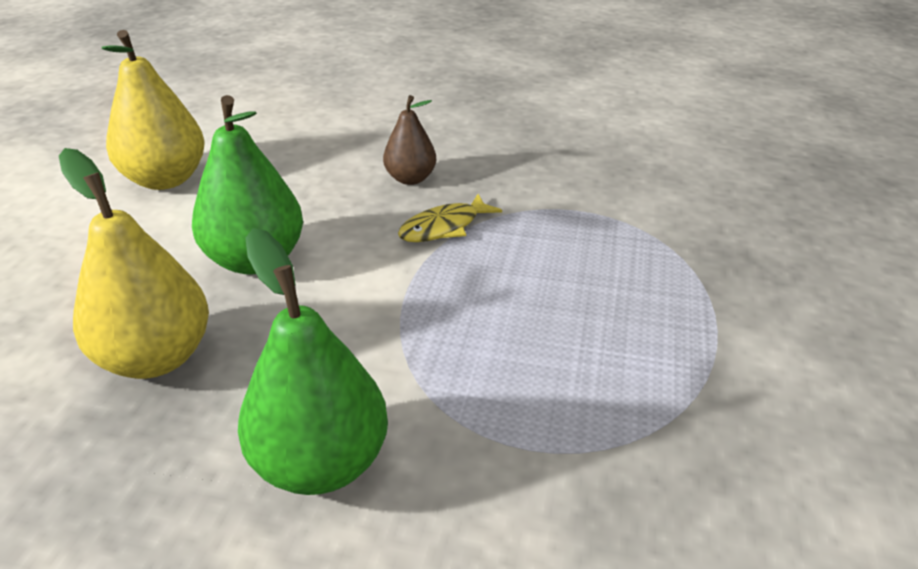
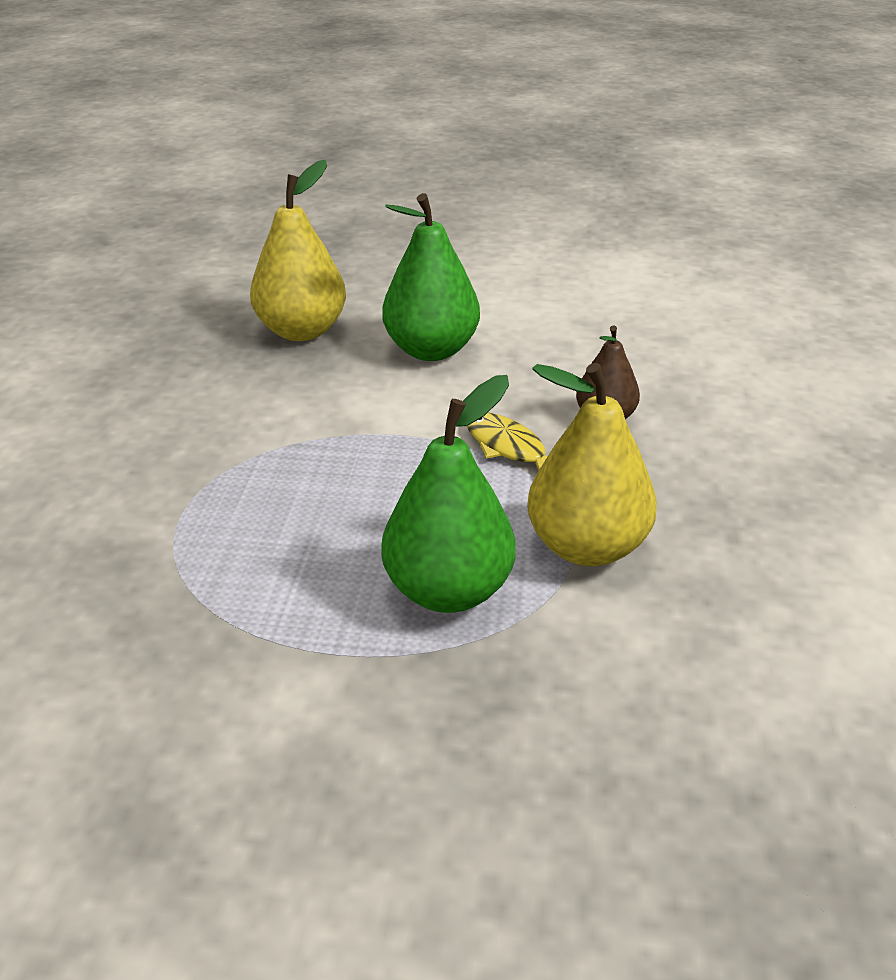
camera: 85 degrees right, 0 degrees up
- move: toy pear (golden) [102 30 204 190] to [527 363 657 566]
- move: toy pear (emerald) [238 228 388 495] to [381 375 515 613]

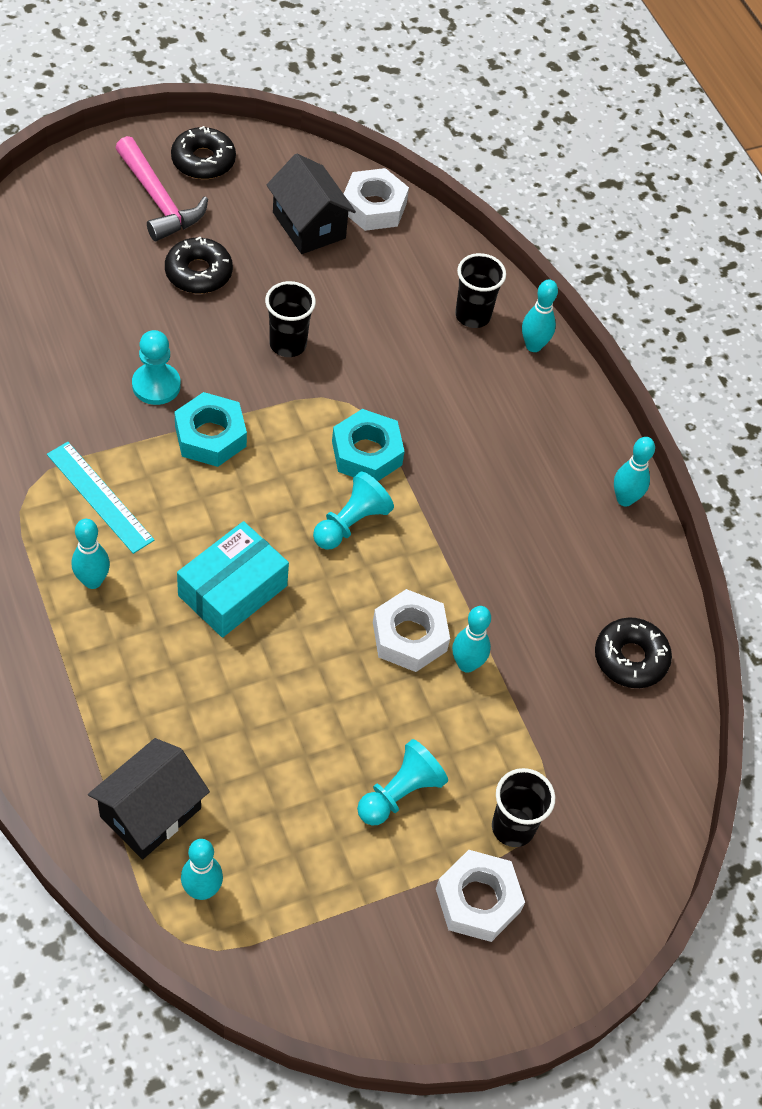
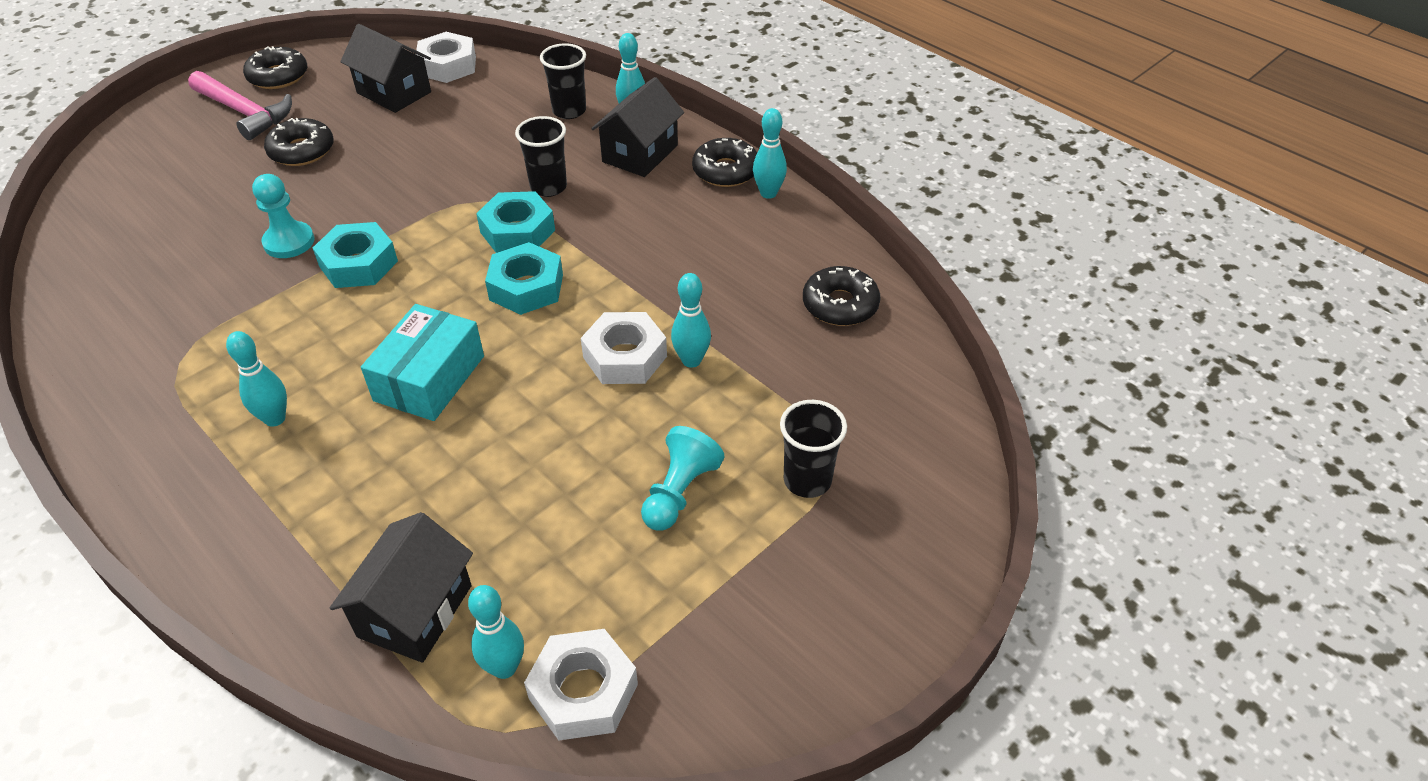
camera: 15 degrees left, 10 degrees down
- move: tumbler (jet-black) [265 281 316 357] to [515 116 567 197]
- delete: measuring stick (turquoise) [47 442 155 554]
- replace: pawn (turquoise) [313 472 394 550] to hex nut (turquoise) [485 242 563 315]
- move: hex nut (white) [436 850 525 942] to [524 629 638 740]
- insert: toy house (jet-black) [591 77 684 177]
- insert: doughnut (jet-black) [692 138 757 187]

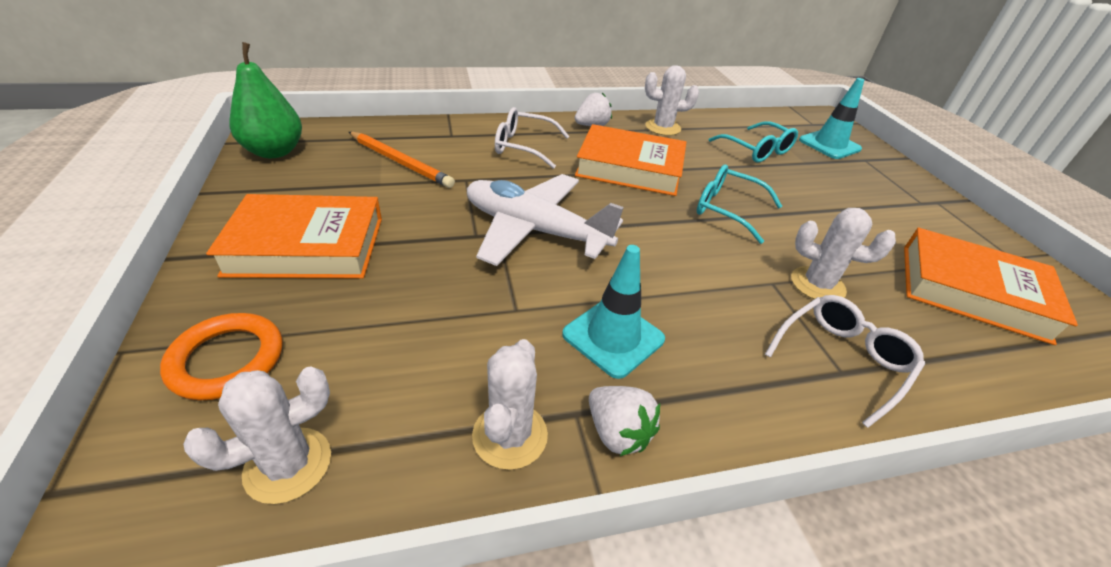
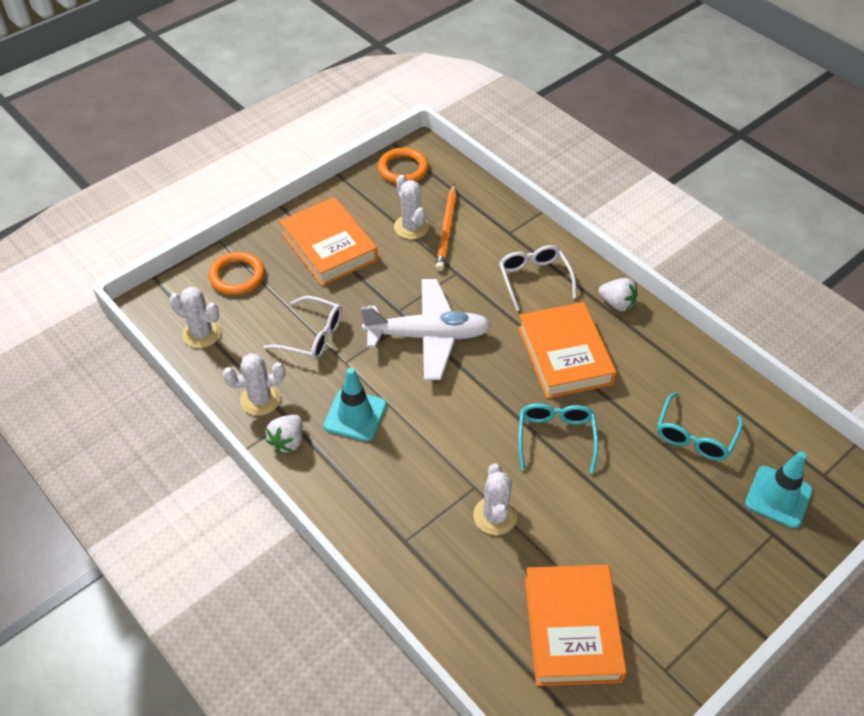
camera: 65 degrees right, 10 degrees up
- replace: toy pear (emerald) [229 42 302 158] to ring (bright orange) [378 148 429 184]
- move: cactus (white) [645 65 699 136] to [394 175 429 239]
- rotate: aeroplane (white) [467 174 624 266] = [361 279 491 380] 90 degrees clockwise
- move: spectacles (white) [765 295 925 428] to [263 296 342 360]

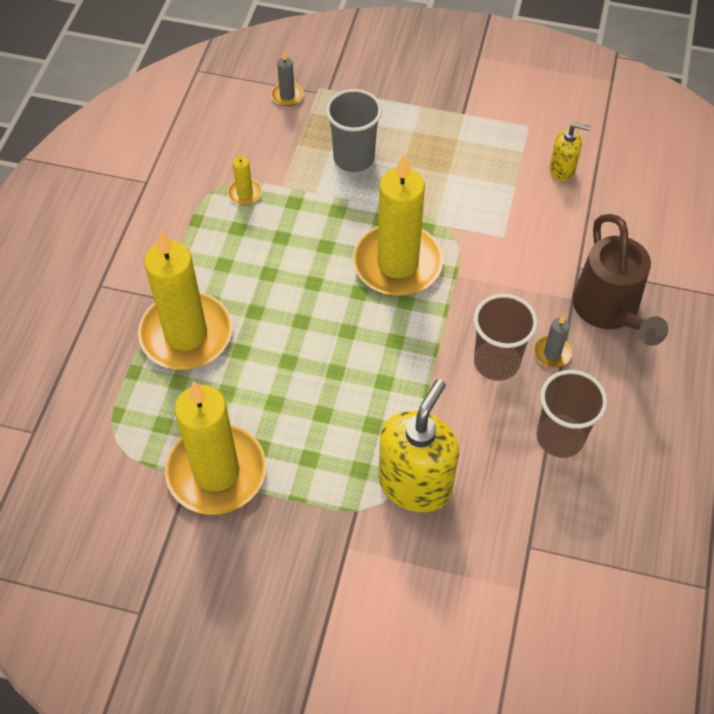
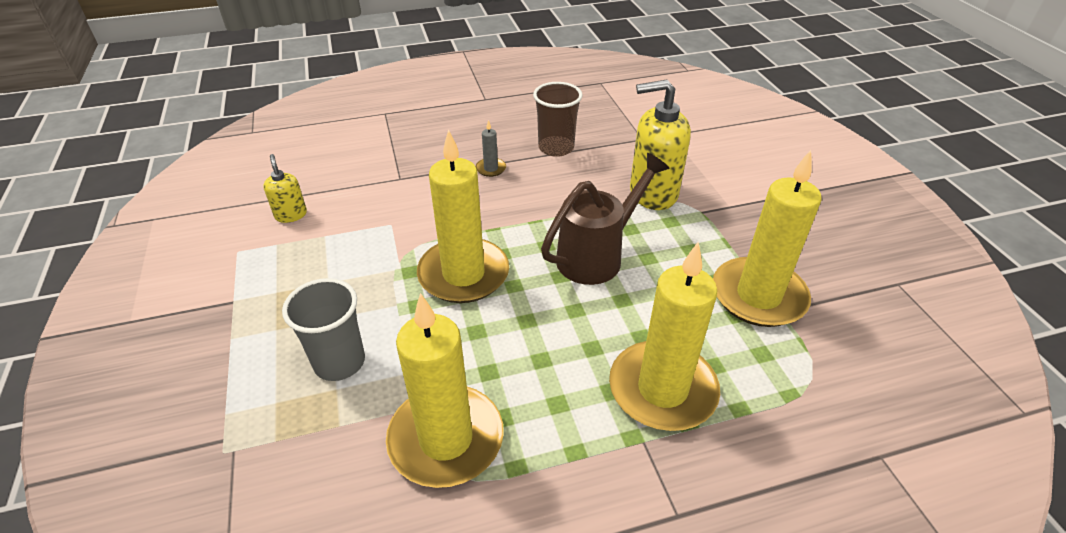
camera: 120 degrees left, 15 degrees down
- delete: candle (ash-grey) [271 52 304 106]
- resize: candle (golden) [227 151 262 205] = [386 293 504 488] x2.48
- move: watering pot (brown) [573 214 668 346] to [541 153 669 285]
- delete: tumbler (brown) [474 294 538 381]

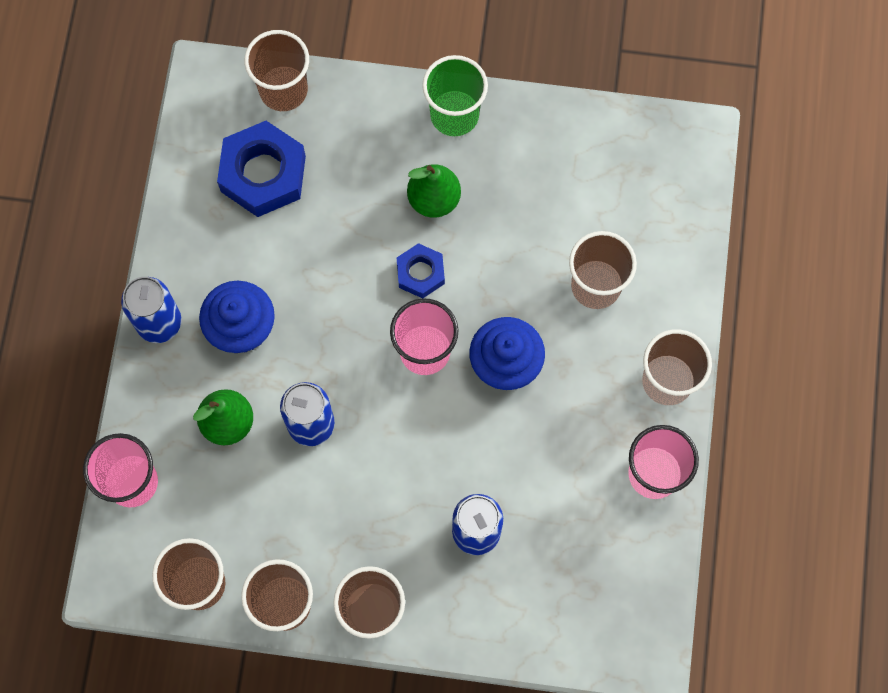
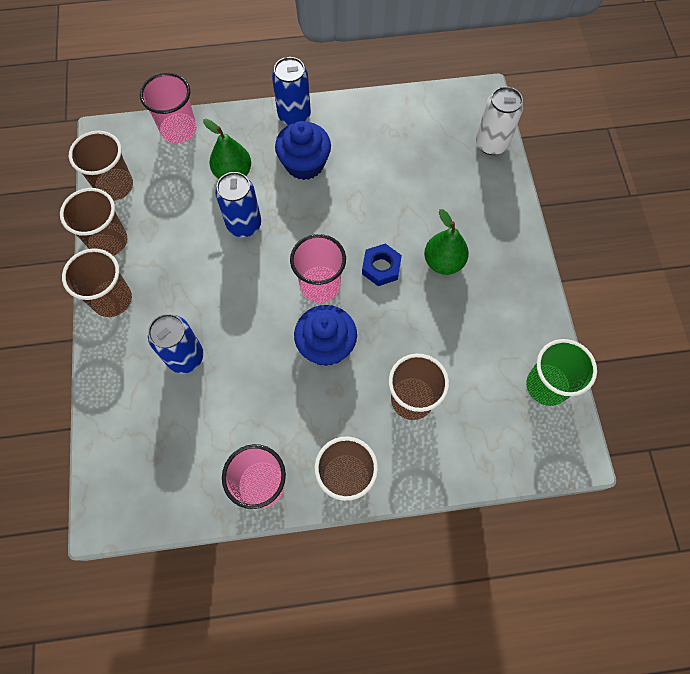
camera: 75 degrees right, 5 degrees down
- replace: tumbler (brown) [244 30 309 111] to can (white) [476 87 523 155]
- move: tumbler (emerald) [422 55 488 136] to [526 339 597 406]
- delete: hex nut (blue) [217 121 306 217]

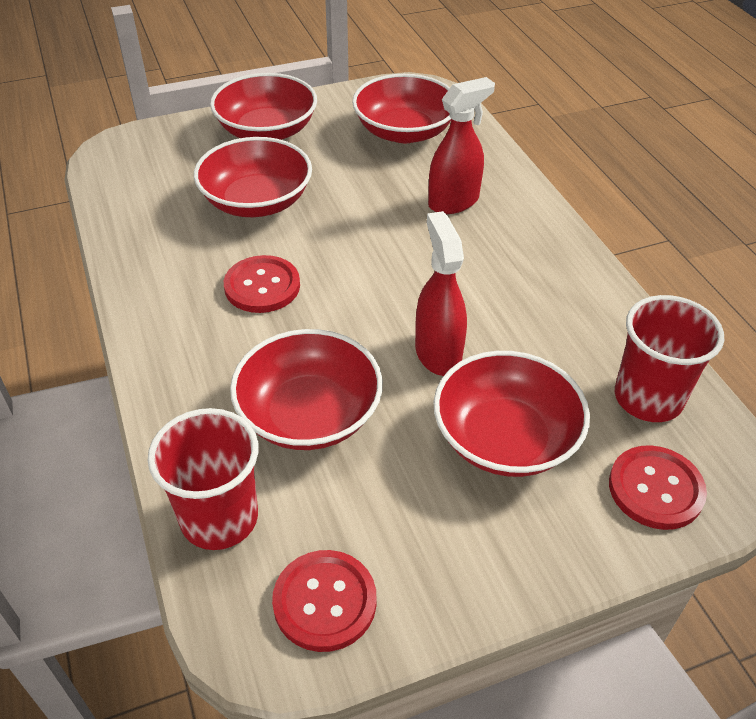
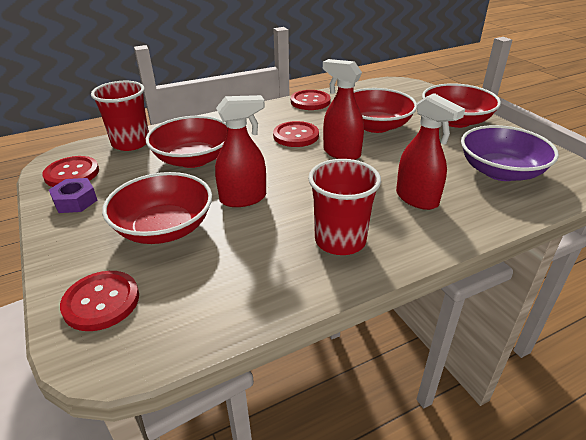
camera: 85 degrees right, 10 degrees down
- recolor: deep dish (scarlet) [352 74 451 143] to deep dish (violet) [461 125 559 181]
- move: tumbler (scarlet) [615 295 724 422] to [308 159 381 255]
- insert: sprayer (scarlet) [323 59 364 160]
- insert: sewing button (scarlet) [291 90 331 110]
- insert: hex nut (violet) [49 178 97 213]

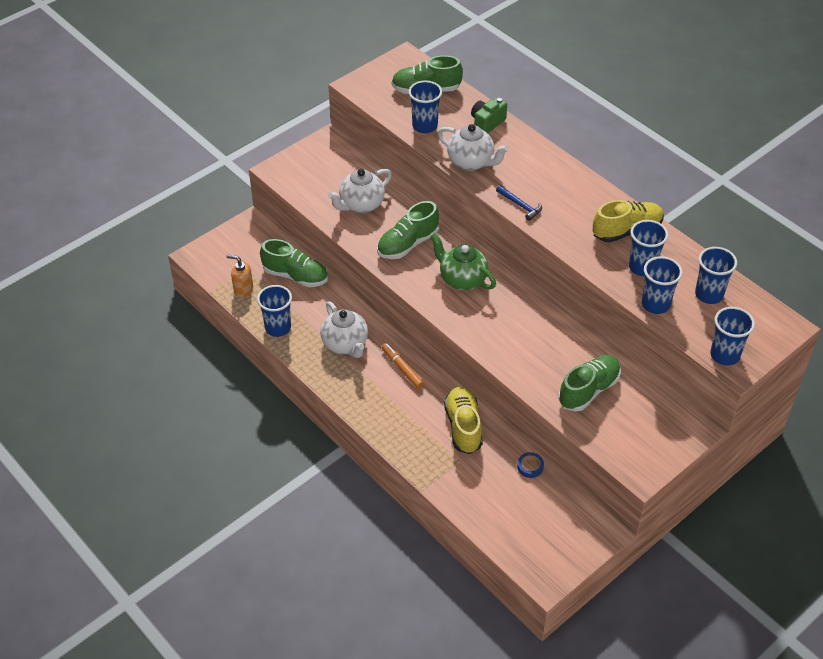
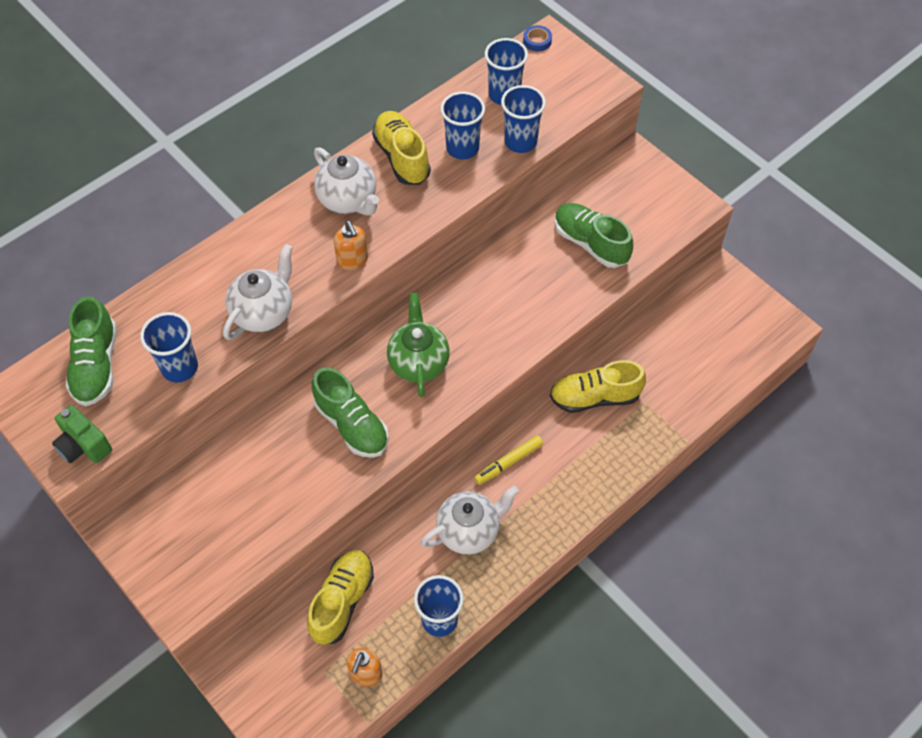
camera: 90 degrees left, 10 degrees up
- move: photo camera (emerald) [471 97 507 133] to [52 405 112 463]
- move: tea pot (white) [328 169 392 213] to [314 147 379 215]
- replace: claw hammer (blue) [496 185 542 221] to pump bottle (bright orange) [334 221 368 270]
- rotate: tea pot (emerald) [430 233 496 290] = [387 293 450 397] 135 degrees clockwise
- recolor: lace-up shoe (emerald) [260 239 328 287] to lace-up shoe (golden) [307 550 374 645]
- delete: tumbler (blue) [710 307 755 366]
- recolor: felt pen (bright orange) [382 343 424 389] to felt pen (golden) [474 435 543 485]
- move: roll of tape (blue) [517 452 544 478] to [523 25 552 52]

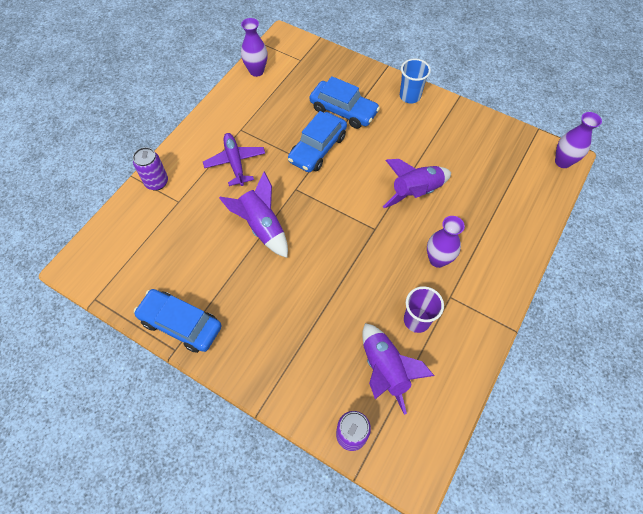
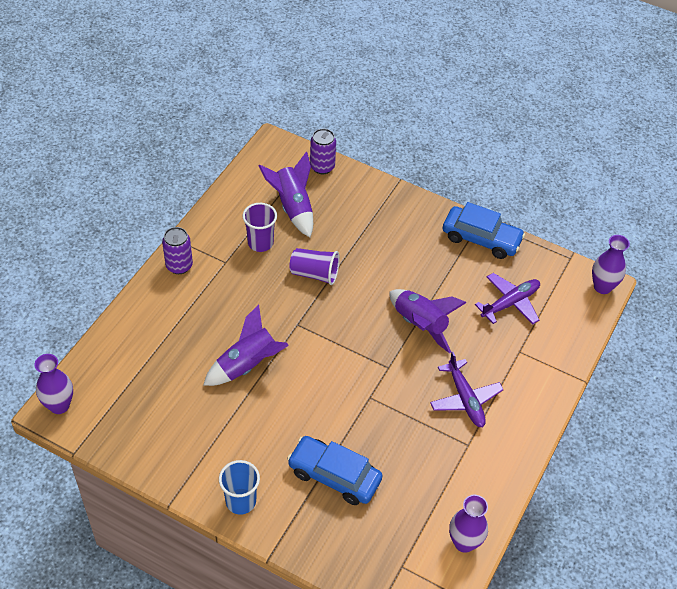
camera: 175 degrees right, 10 degrees down
- delete: toy car (blue) [288 111 347 172]
- move: can (violet) [133 147 168 191] to [162 227 193 274]
- move: tall vase (violet) [427 216 465 268] to [592 235 630 294]
- insert: tumbler (violet) [289 248 340 285]
- insert: aeroplane (violet) [475 273 540 324]

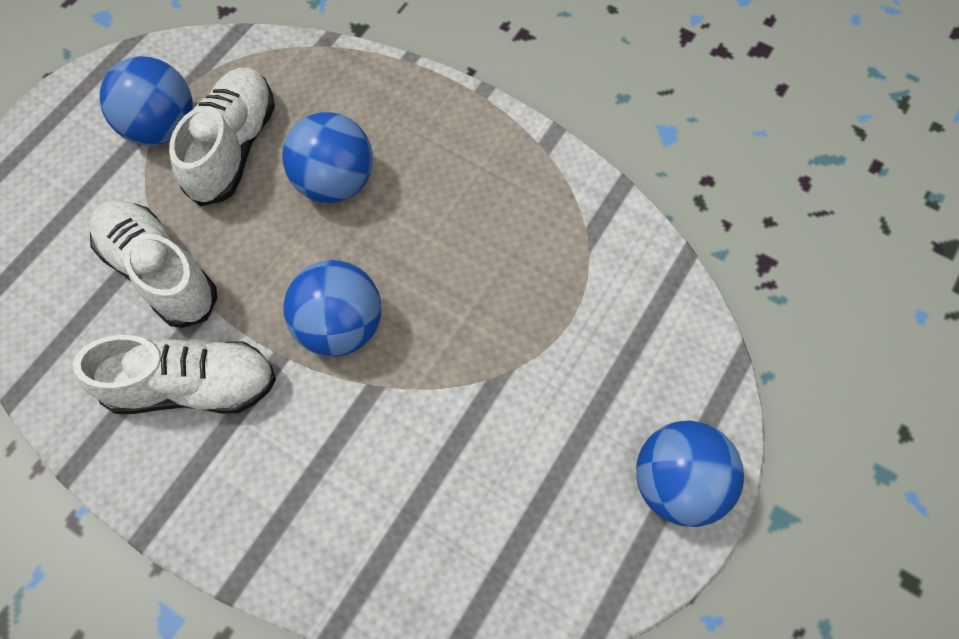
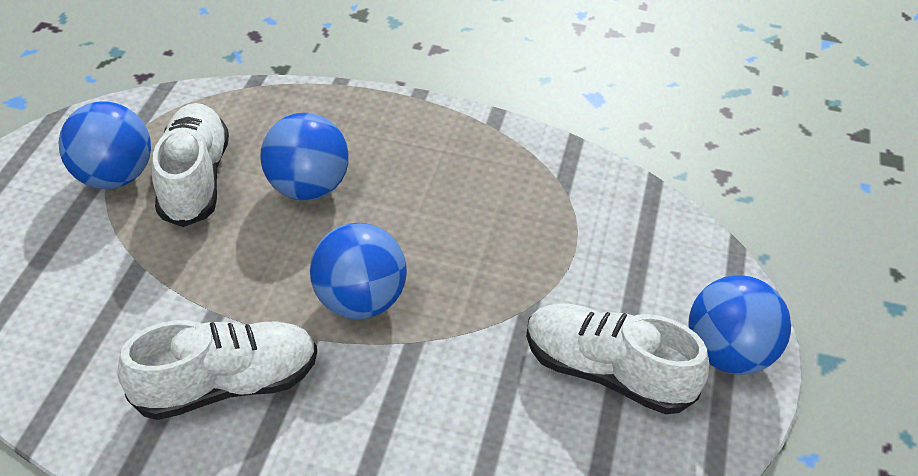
camera: 20 degrees left, 20 degrees down
- move: lace-up shoe (white) [90 200 217 328] to [526 303 709 414]

